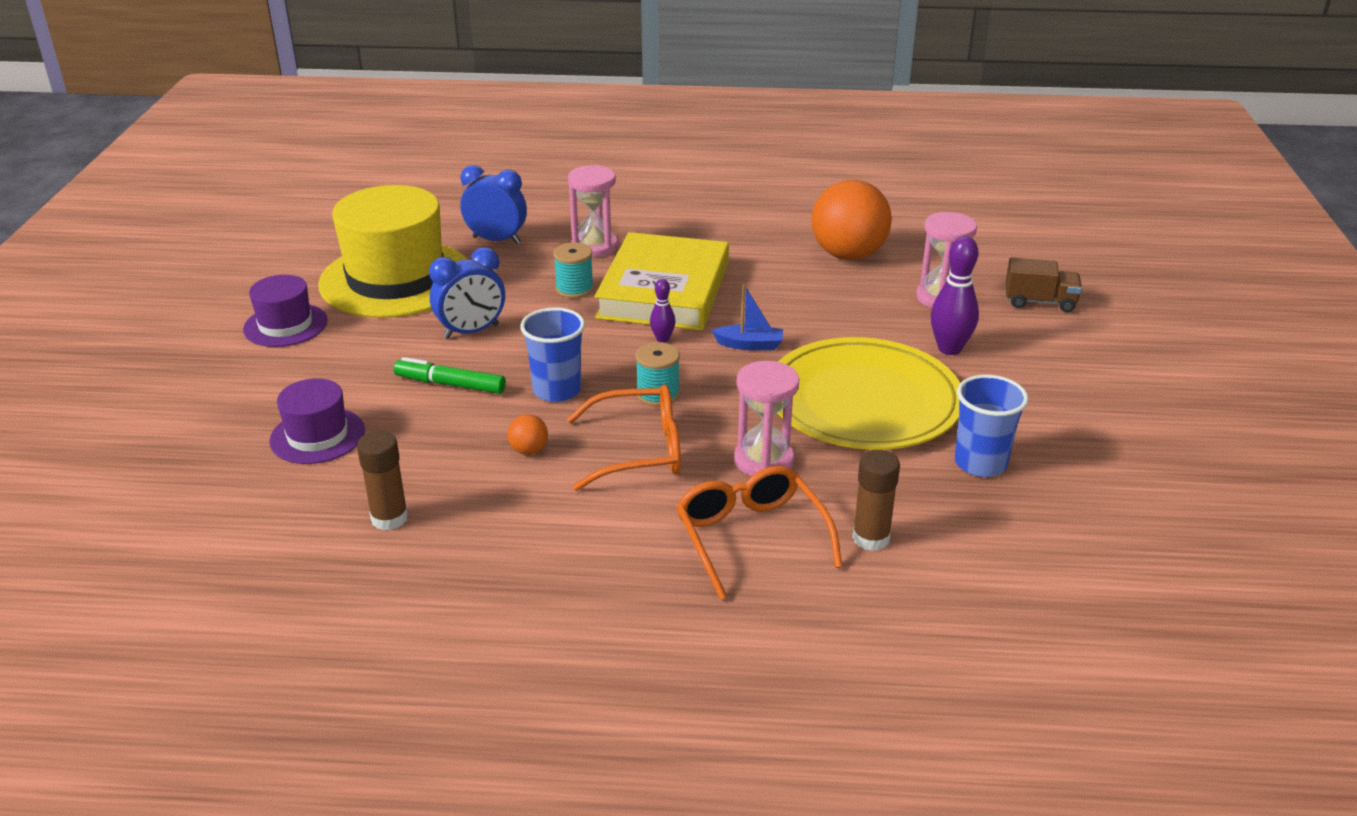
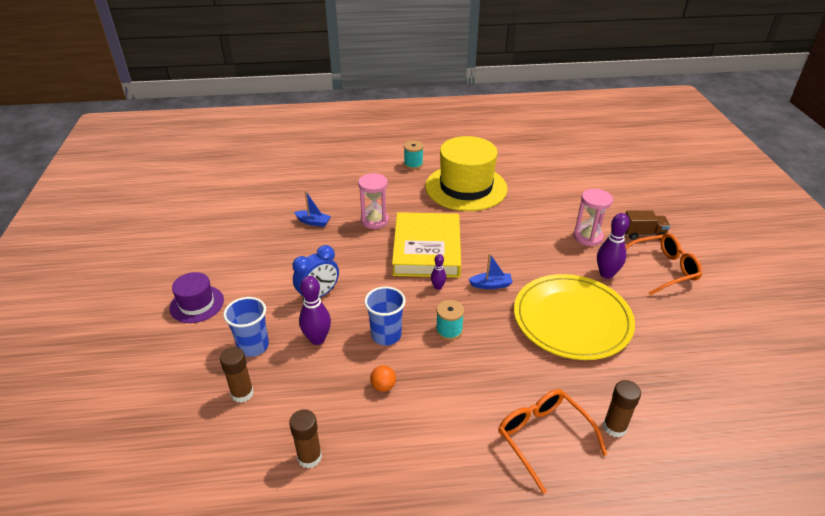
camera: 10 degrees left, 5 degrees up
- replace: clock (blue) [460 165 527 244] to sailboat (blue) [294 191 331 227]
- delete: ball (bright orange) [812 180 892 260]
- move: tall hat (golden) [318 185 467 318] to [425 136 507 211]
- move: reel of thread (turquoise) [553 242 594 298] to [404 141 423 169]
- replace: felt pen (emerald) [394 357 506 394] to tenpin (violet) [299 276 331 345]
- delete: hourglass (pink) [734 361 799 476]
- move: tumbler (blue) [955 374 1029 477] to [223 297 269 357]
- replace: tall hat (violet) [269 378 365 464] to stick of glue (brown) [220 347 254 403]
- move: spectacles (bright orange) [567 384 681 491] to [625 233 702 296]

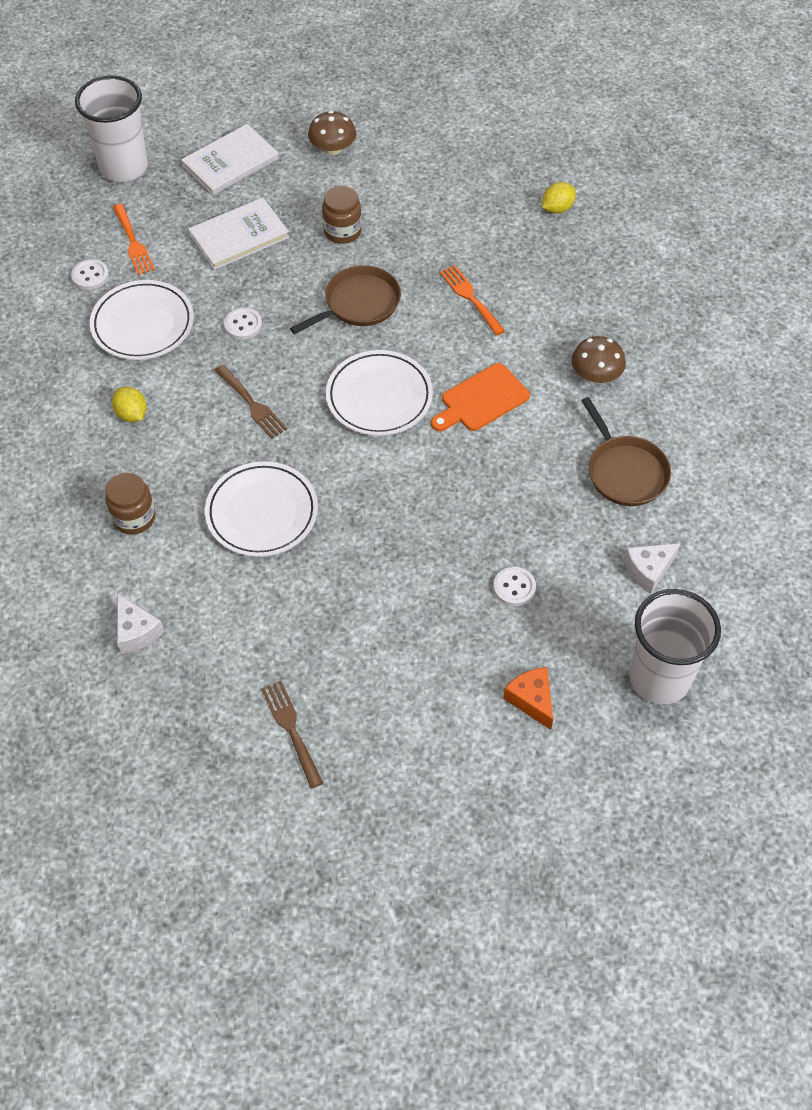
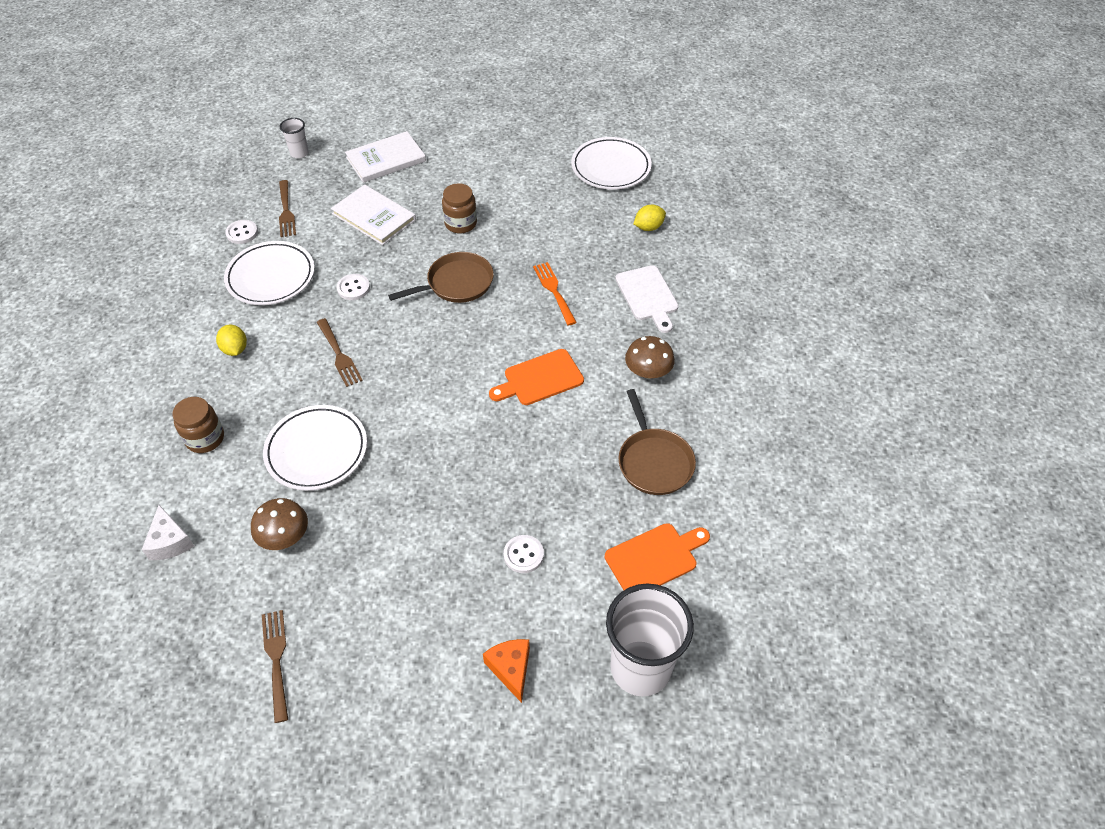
camera: 10 degrees right, 5 degrees down
- resize: tumbler (white) [75 75 148 182] = [280 118 309 158] x0.46
- move: fungus (brown) [308 111 356 155] to [251 498 308 550]
- rotate: hardback (white) [188 197 289 270] = [331 184 416 245] 60 degrees clockwise
- recolor: table fork (bright orange) [113 204 155 275] to table fork (brown) [279 180 296 237]
- move: flat dish (white) [326 350 433 436] to [571 137 652 190]
- replace: piece of cheese (white) [624 543 681 594] to bread board (bright orange) [605 523 710 590]
- insert: bread board (white) [615 265 679 333]

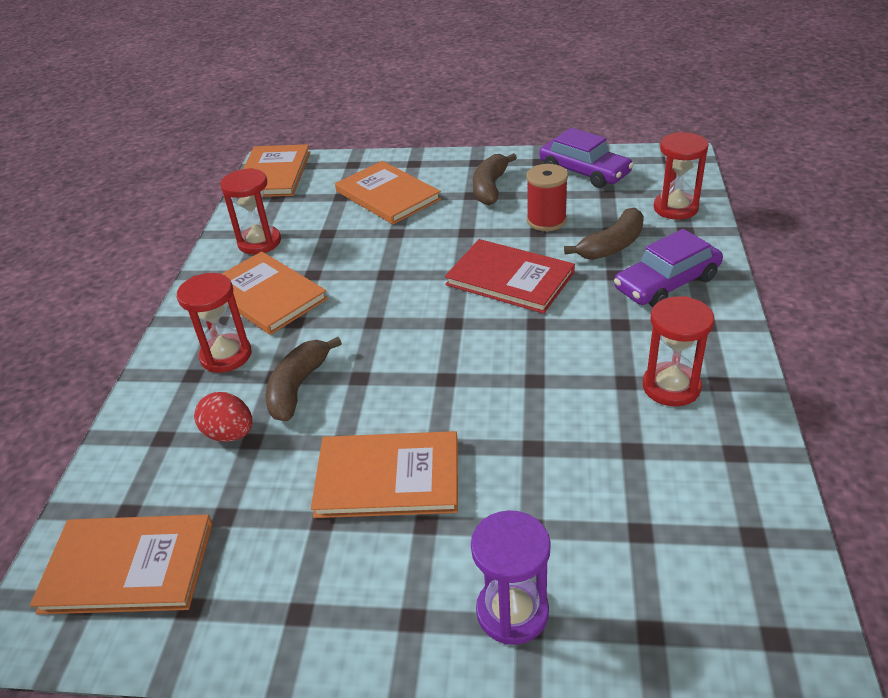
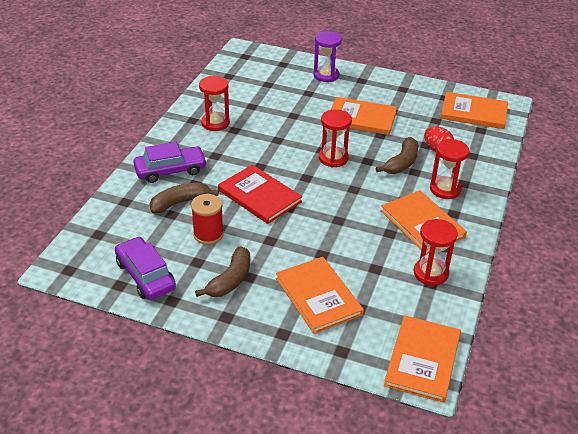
camera: 170 degrees left, 0 degrees up
- move: hourglass (scarlet) [654 132 708 220] to [319 109 352 167]

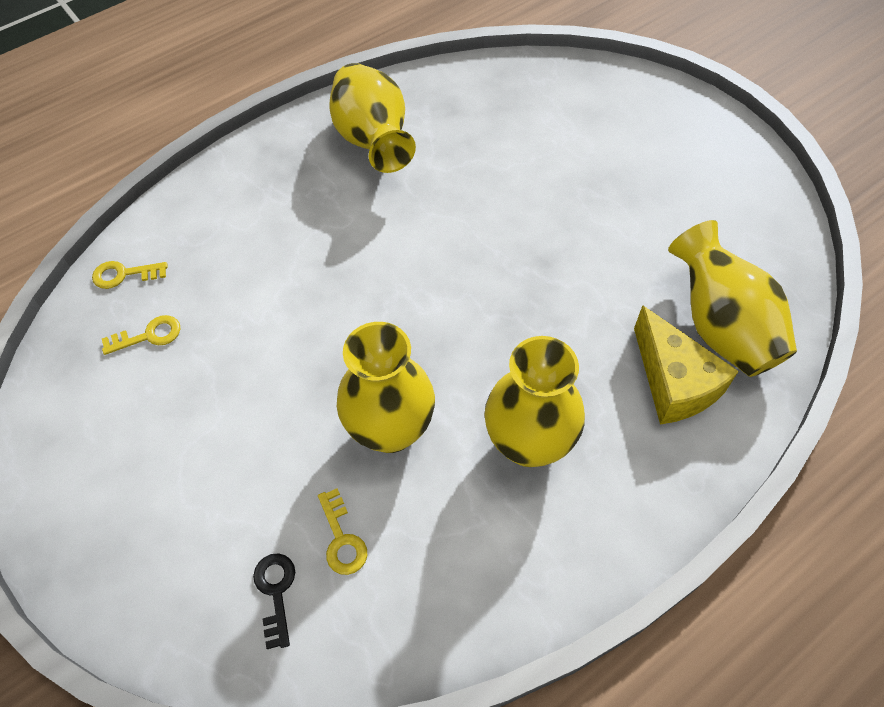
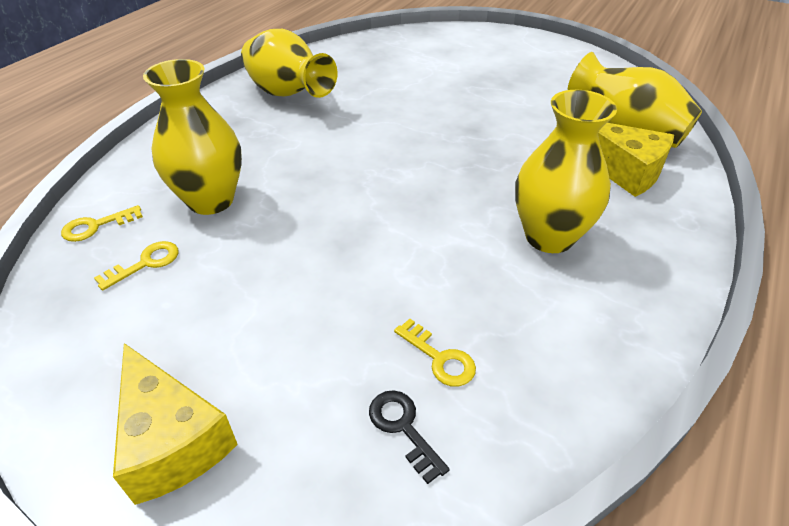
camera: 25 degrees left, 15 degrees down
- move: tall vase (golden) [337 322 435 453] to [143 59 242 215]
- insert: piece of cheese (golden) [113 343 238 505]

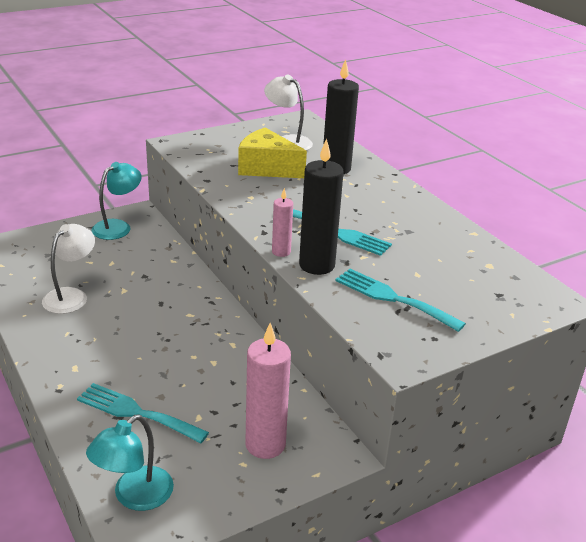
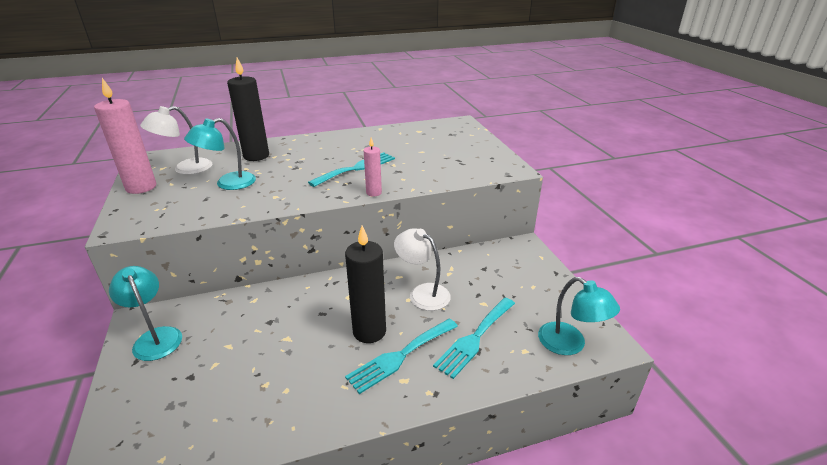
camera: 75 degrees left, 0 degrees up
- replace: piece of cheese (golden) [238 128 307 178] to desk lamp (turquoise) [184 118 256 190]
- move: candle (jet-black) [299 139 344 275] to [345 226 386 343]
- move: desk lamp (white) [42 224 95 314] to [394 228 451 311]
- move: table fork (turquoise) [335 269 466 332] to [345 318 458 394]
- move: candle (pink) [245 323 291 459] to [94 78 156 194]

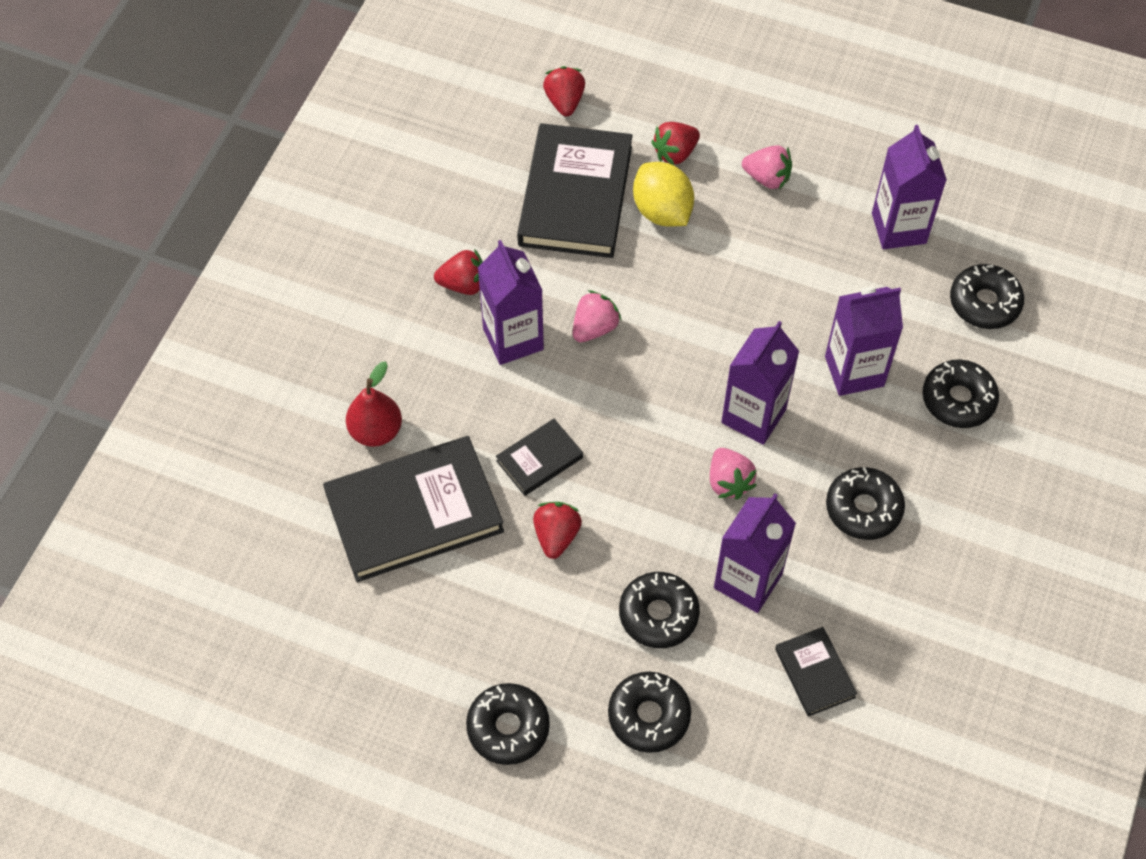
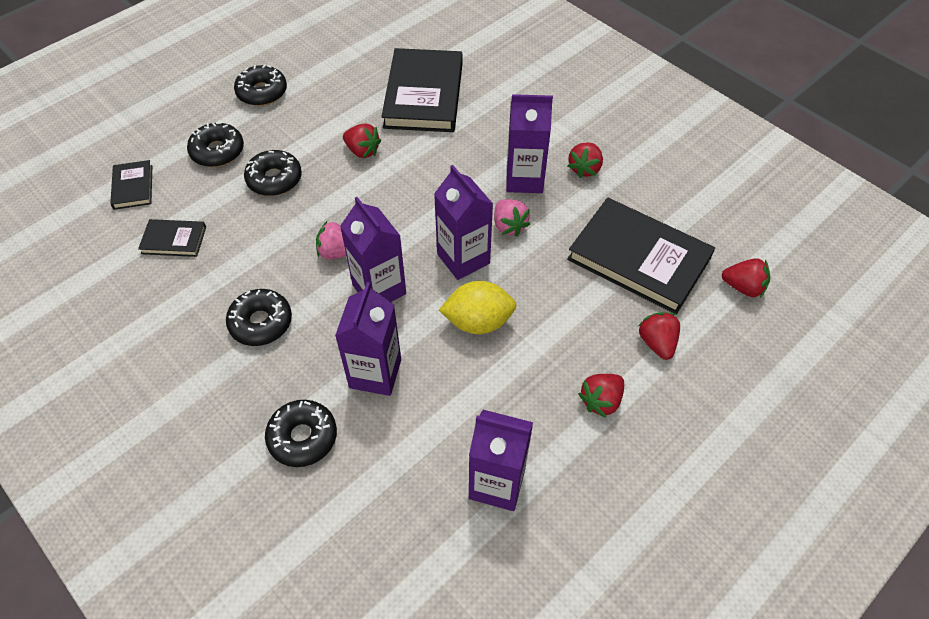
camera: 115 degrees right, 5 degrees down
- recolor: toy strawberry (pink) [742 145 792 189] to toy strawberry (scarlet) [578 374 624 418]
- move: toy lemon (golden) [633 162 694 227] to [439 281 516 334]
- delete: doughnut (jet-black) [950 264 1024 329]
- delete: toy pear (scarlet) [346 361 402 447]
- move: hardback (jet-black) [496 419 583 496] to [110 160 152 210]
- move: milk carton (violet) [714 493 796 613] to [434 165 493 280]

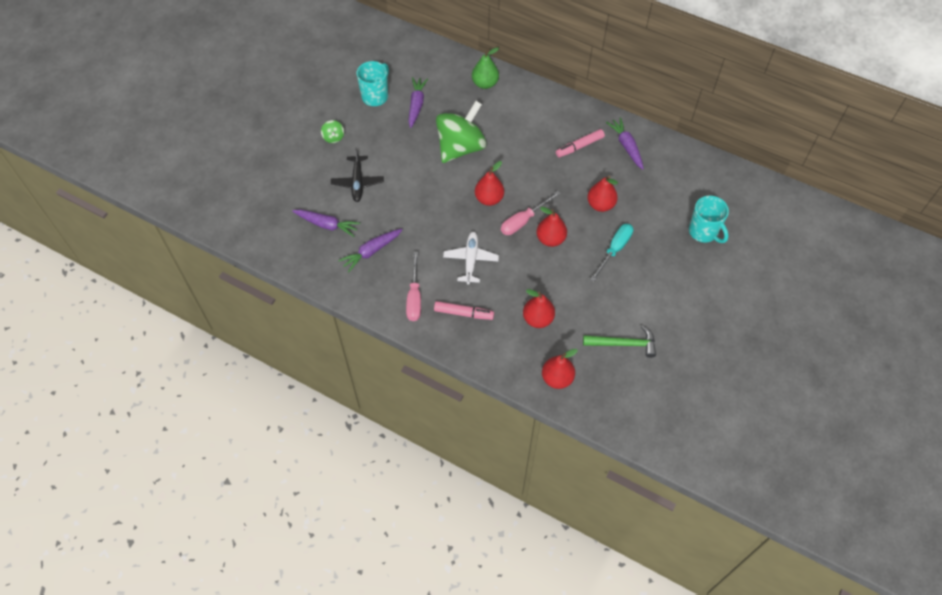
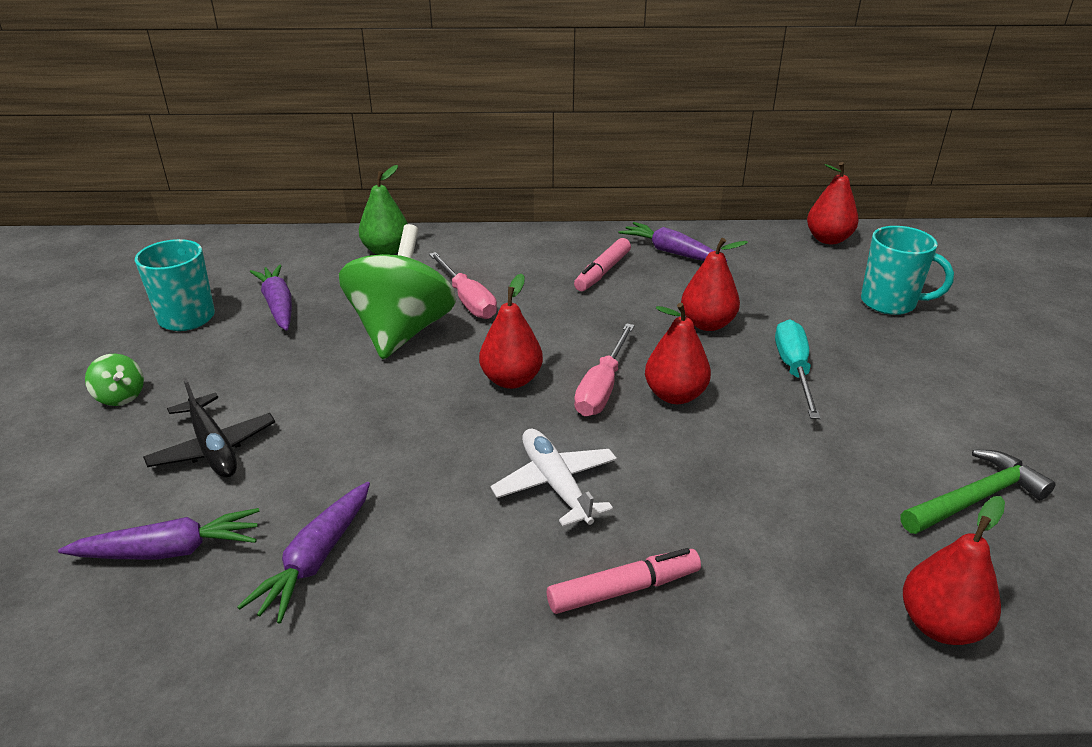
camera: 30 degrees left, 25 degrees down
- move: flat screwdriver (pink) [406 252 421 321] to [429 252 497 319]
- move: toy pear (scarlet) [523 289 555 328] to [807 162 859 244]

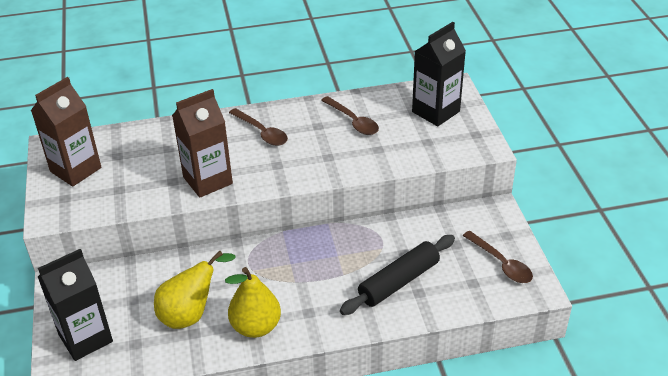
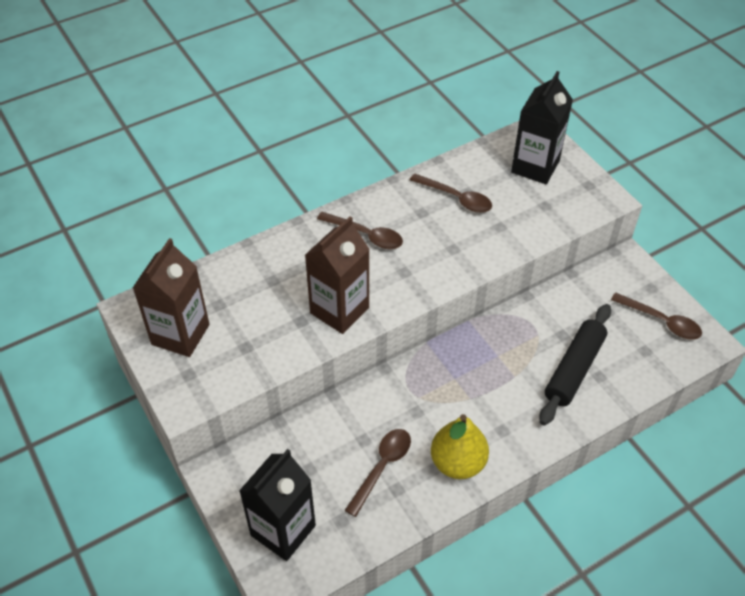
camera: 20 degrees left, 10 degrees up
- replace: toy pear (golden) [154 250 236 329] to spoon (brown) [345 429 411 517]

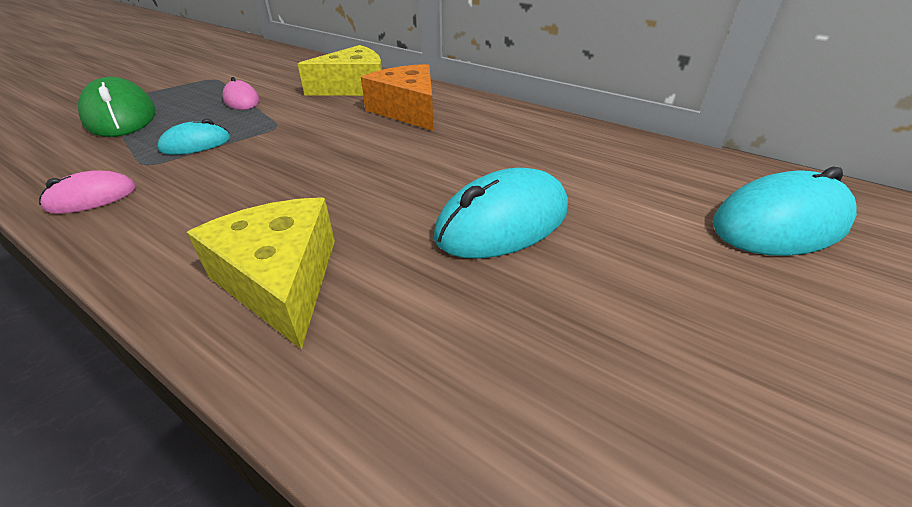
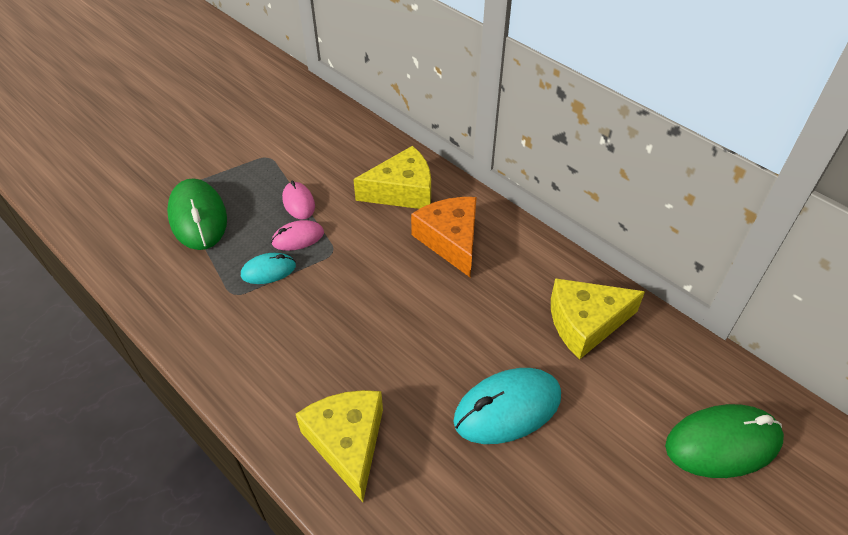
camera: 10 degrees right, 10 degrees up
- recolor: mouse (turquoise) [712 167 857 256] to mouse (emerald) [665 404 784 478]
- move: mouse (pink) [39 170 136 214] to [271 220 324 251]
- insert: piece of cheese (golden) [551 278 645 359]

